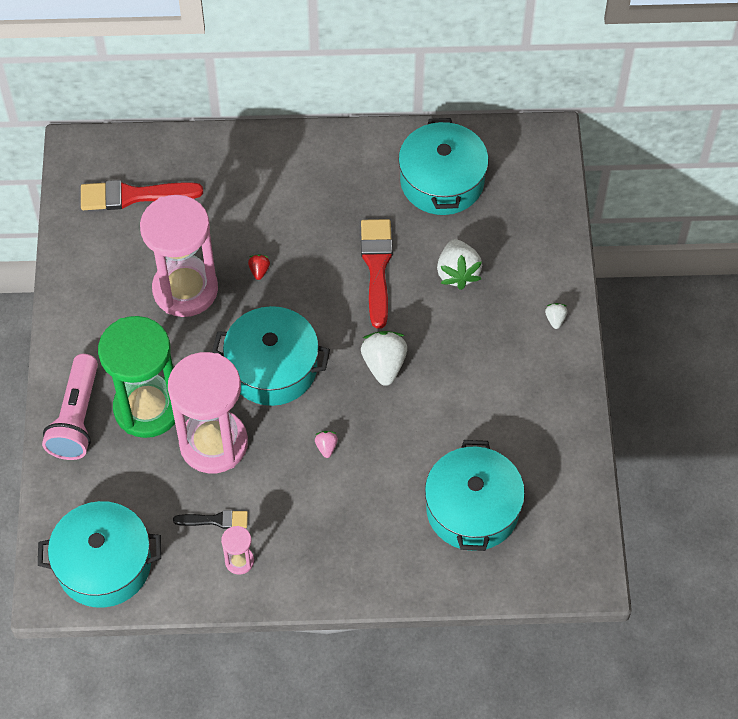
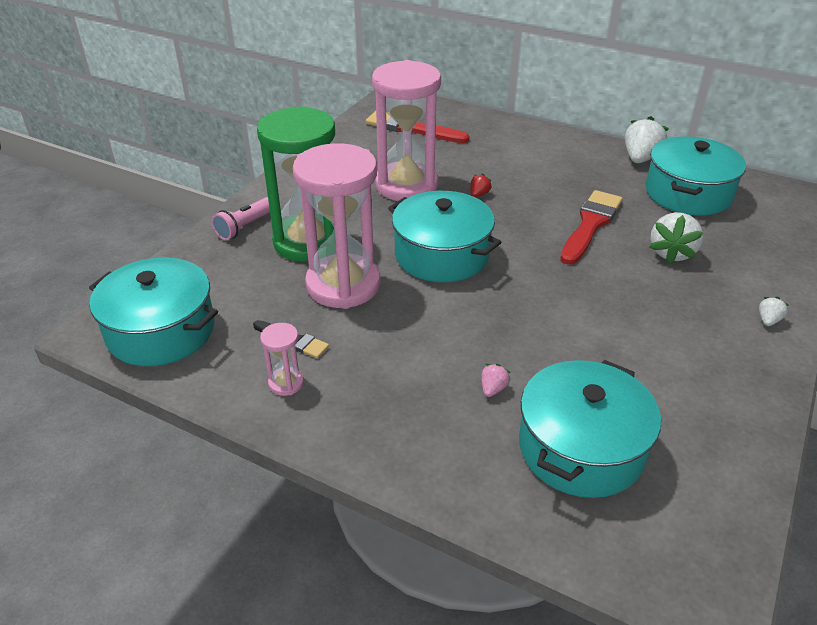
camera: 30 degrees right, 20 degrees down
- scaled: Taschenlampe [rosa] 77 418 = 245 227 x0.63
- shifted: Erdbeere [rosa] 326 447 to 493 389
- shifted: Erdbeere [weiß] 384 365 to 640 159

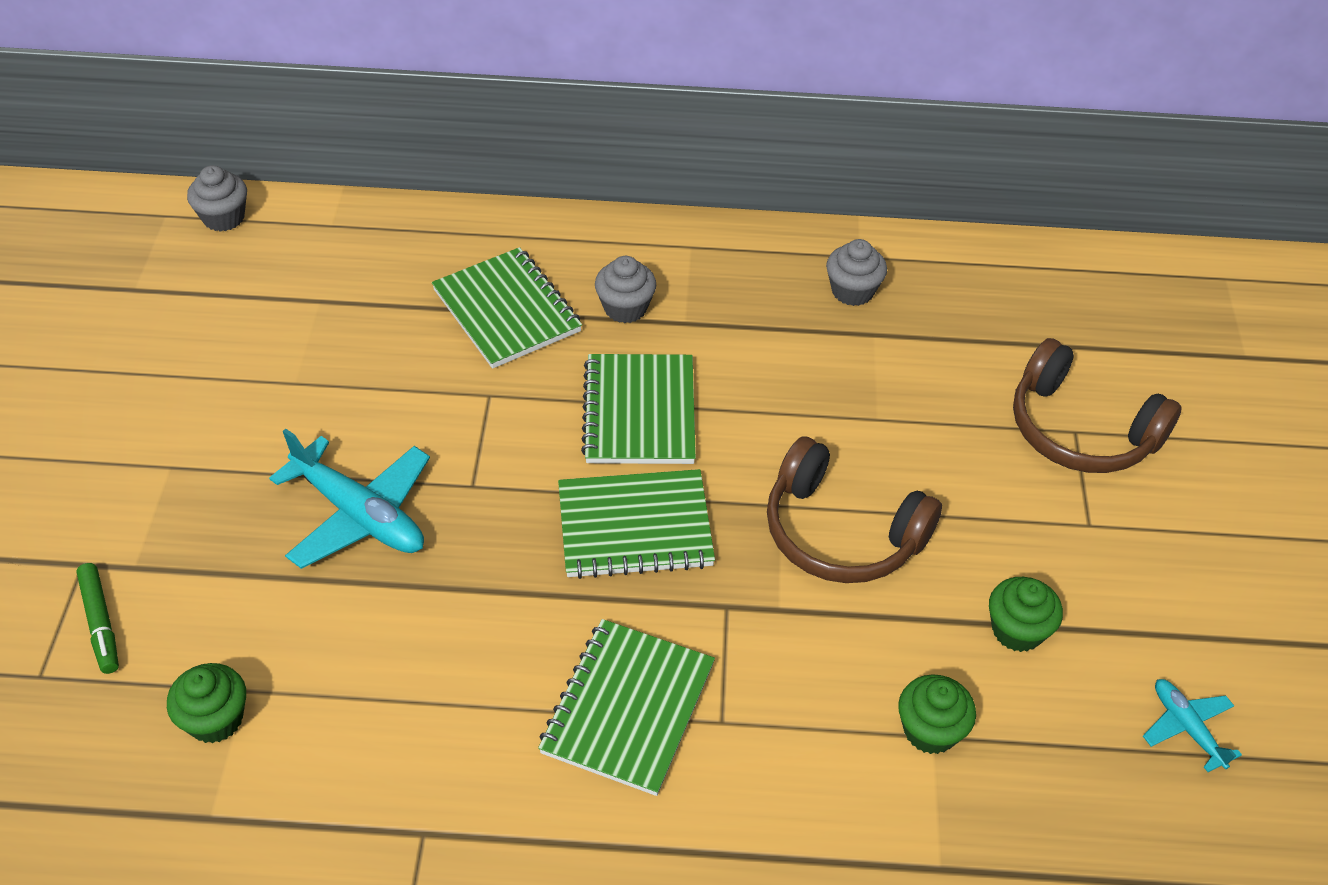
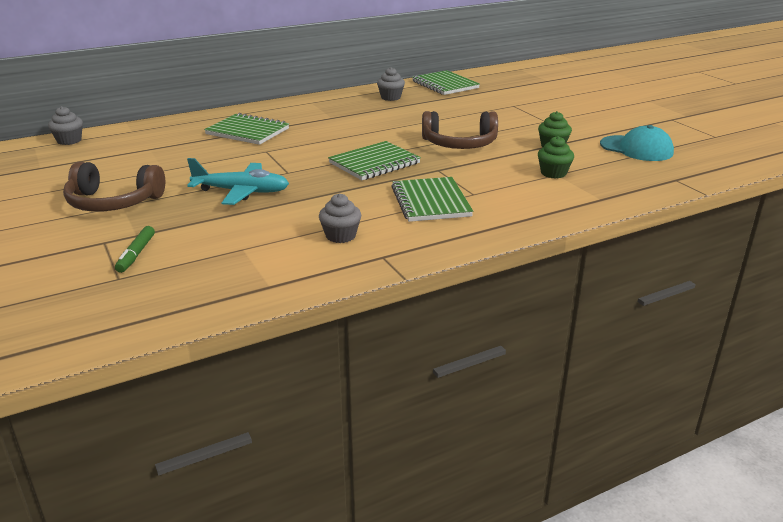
camera: 30 degrees left, 20 degrees down
- shifted: Kopfhörer [braun] 1080 430 to 113 202
- rotated: Filzstift [grün] 101 623 = 136 254 60 degrees clockwise
- shifted: Muffin [grau] 625 308 to 340 236
- shifted: Notizbuch [grün] 639 412 to 445 85
- swapped: Flugzeug [türkis] 1186 727 to Kappe [türkis] 636 149
- gone: Muffin [grün] 215 719

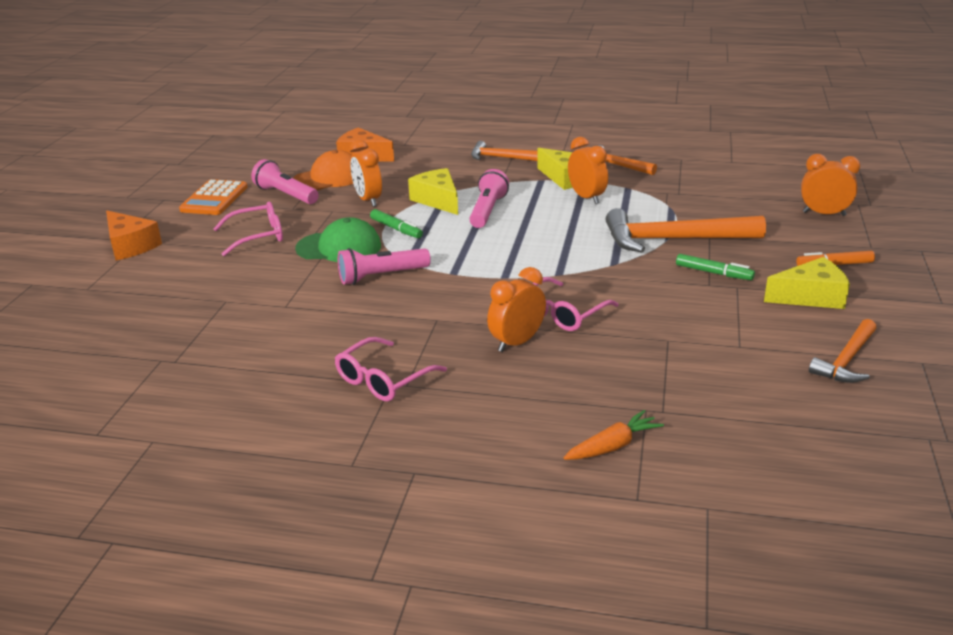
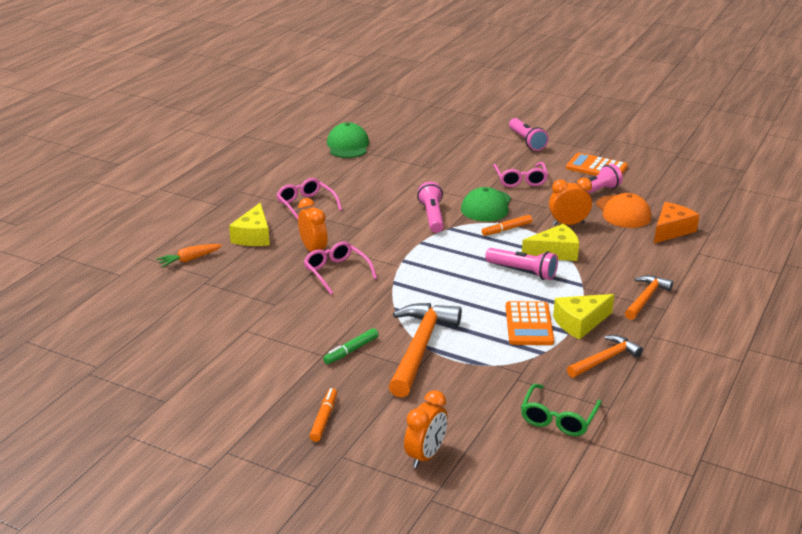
camera: 105 degrees right, 0 degrees up
- rotated: Karotte [orange] 613 446 = 189 260 75 degrees clockwise
- shifted: Käse [gelb] 811 297 to 253 236
- new: Kappe [grün] 348 145
- repainted: Filzstift [grün] 396 229 to Filzstift [orange] 506 229
- swapped: Wecker [orange] 586 198 to Taschenrechner [orange] 529 324
- swapped: Käse [orange] 130 246 to Taschenlampe [rosa] 526 141
- new: Brille [grün] 558 418
- gone: Hammer [orange] 846 360

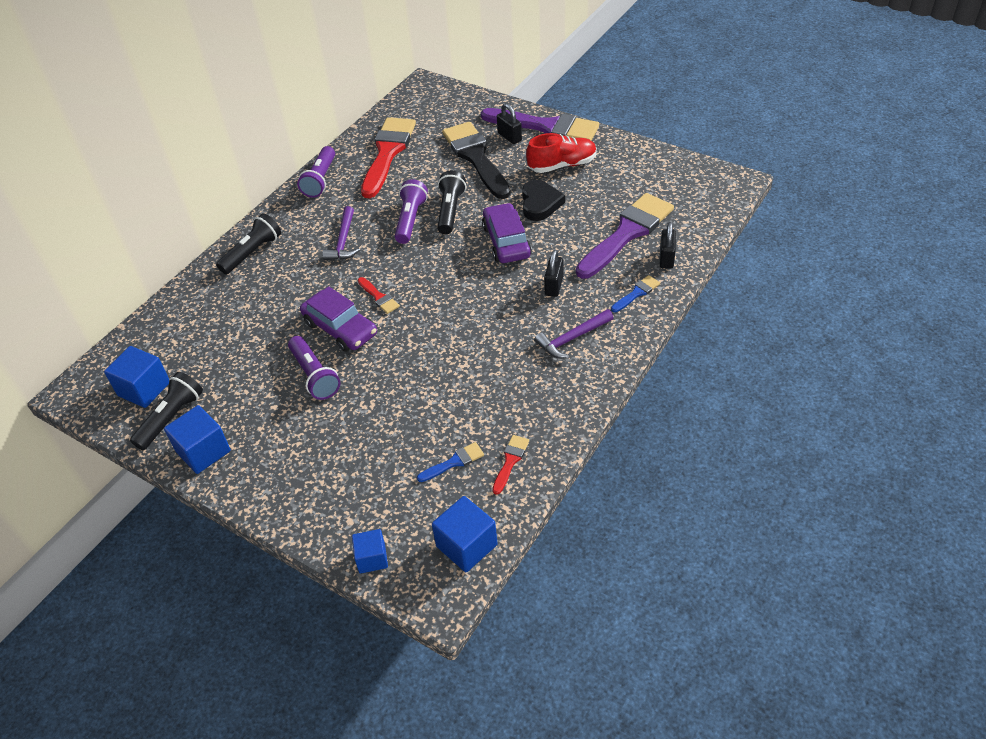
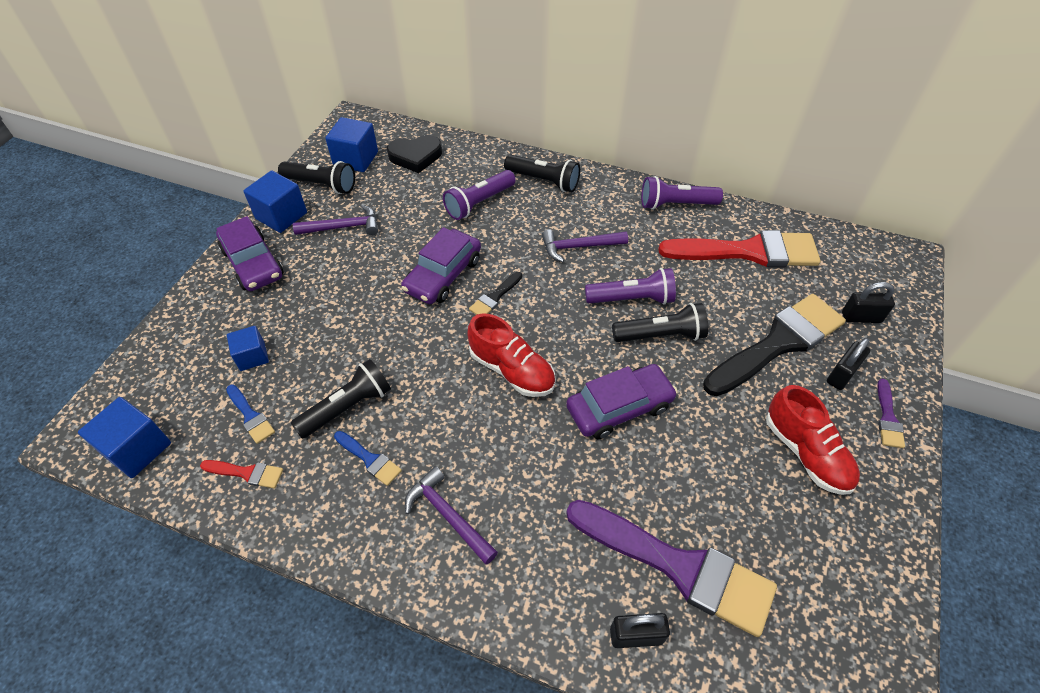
camera: 75 degrees right, 5 degrees up
- new: Auto [lila] 253 263
- shifted: Kubus [blau] 372 558 to 252 356
- new: Taschenlampe [schwarz] 347 407
- new: Hammer [lila] 343 227
- shifted: Pinsel [blau] 637 293 to 369 459
- shifted: Herz [schwarz] 540 203 to 415 156
- shifted: Taschenlampe [lila] 314 376 to 479 203
- new: Schuh [rot] 512 370
- repainted: Pinsel [rot] 379 297 to Pinsel [schwarz] 494 297
- shifted: Vorhängeschloss [schwarz] 554 286 to 861 317
- scaled: Pinsel [lila] 546 127 = 888 418 x0.43

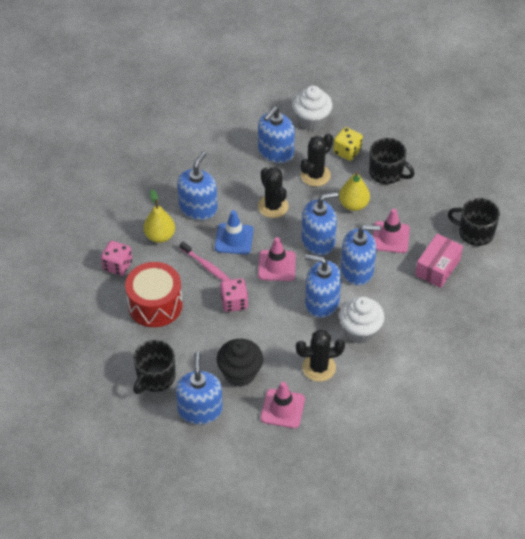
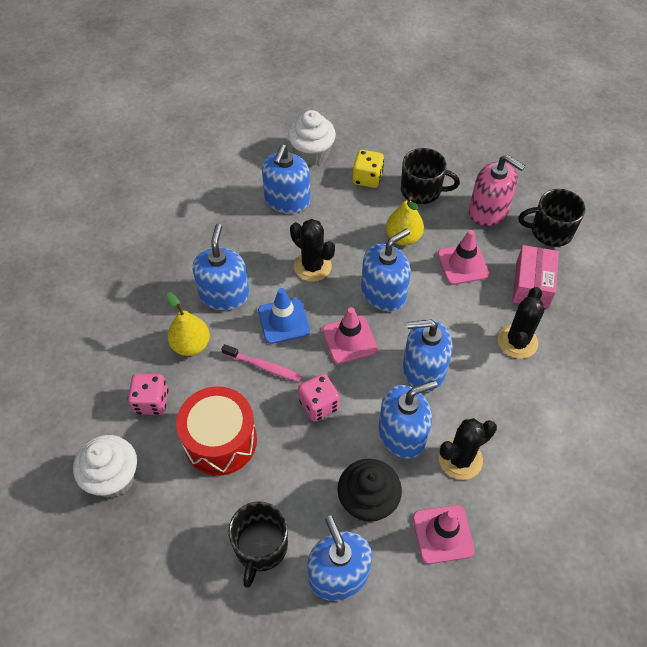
camera: 20 degrees left, 5 degrees up
- shifted: Muffin [weiß] 360 331 to 113 478
- shifted: Seifenspender [blau] 357 270 to 402 434
- new: Seifenspender [rosa] 488 211
- shifted: Kaktus [schwarz] 315 175 to 517 341

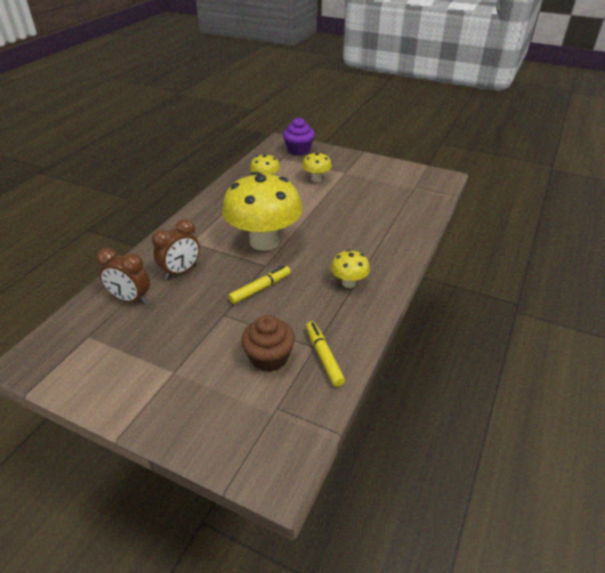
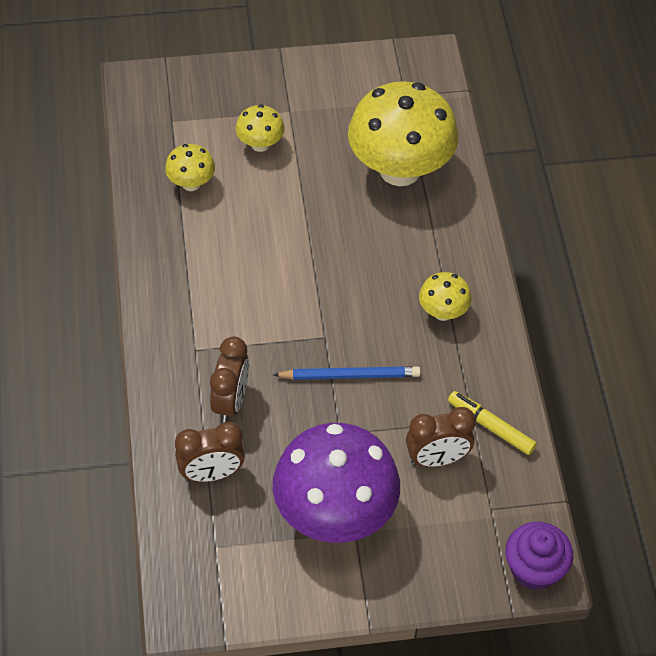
camera: 35 degrees left, 15 degrees up
- swapped: Filzstift [gelb] 260 288 to Bleistift [blau] 349 375
- new: Pilz [lila] 334 515
- shifted: Pilz [gelb] 264 241 to 400 170
- swapped: Muffin [braun] 269 357 to Wecker [braun] 437 459
- shifted: Muffin [lila] 298 150 to 534 568

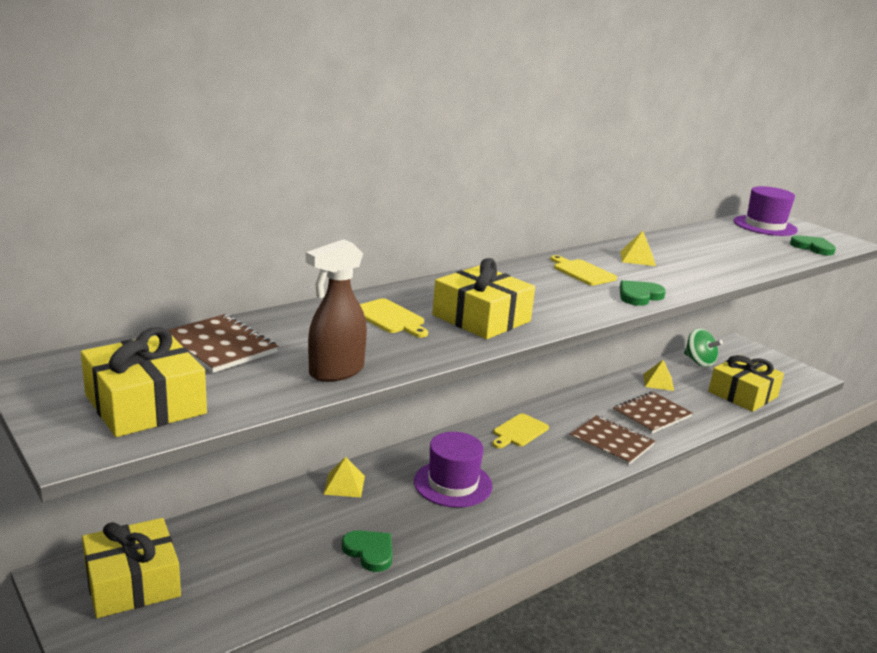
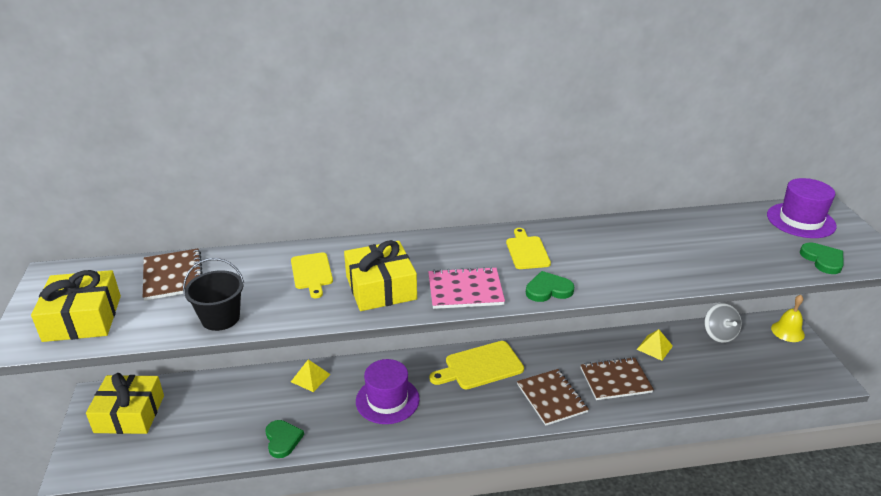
camera: 30 degrees right, 10 degrees up
- swapped: Sprühflasche [braun] 336 372 to Eimer [schwarz] 220 318
- new: Notizbuch [rosa] 465 290
- scaled: Schneidebrett [gelb] 519 431 = 480 366 x1.54
- repainted: Kreisel [grün] 699 362 to Kreisel [grau] 719 335
- new: Glocke [gelb] 787 331
- gone: Pyramide [gelb] 637 258
- gone: Geschenk [gelb] 743 394

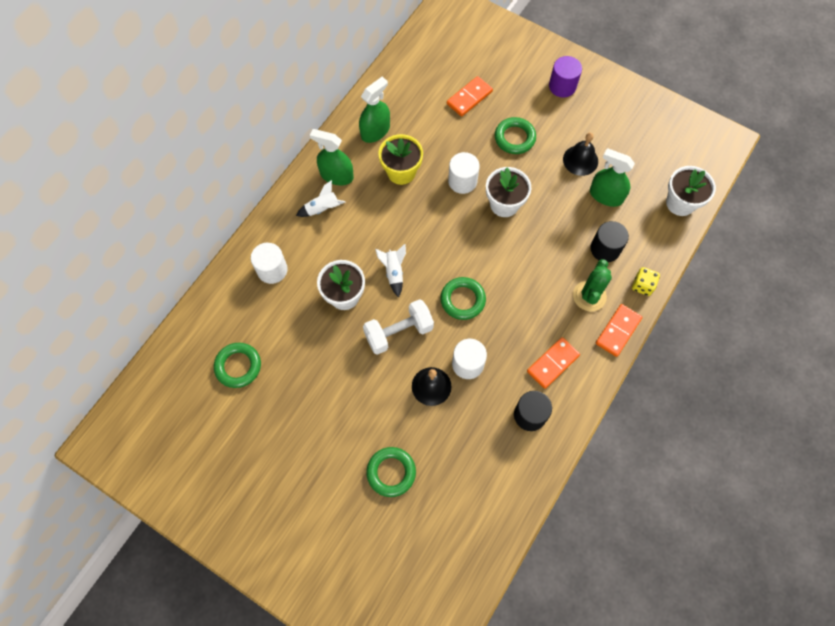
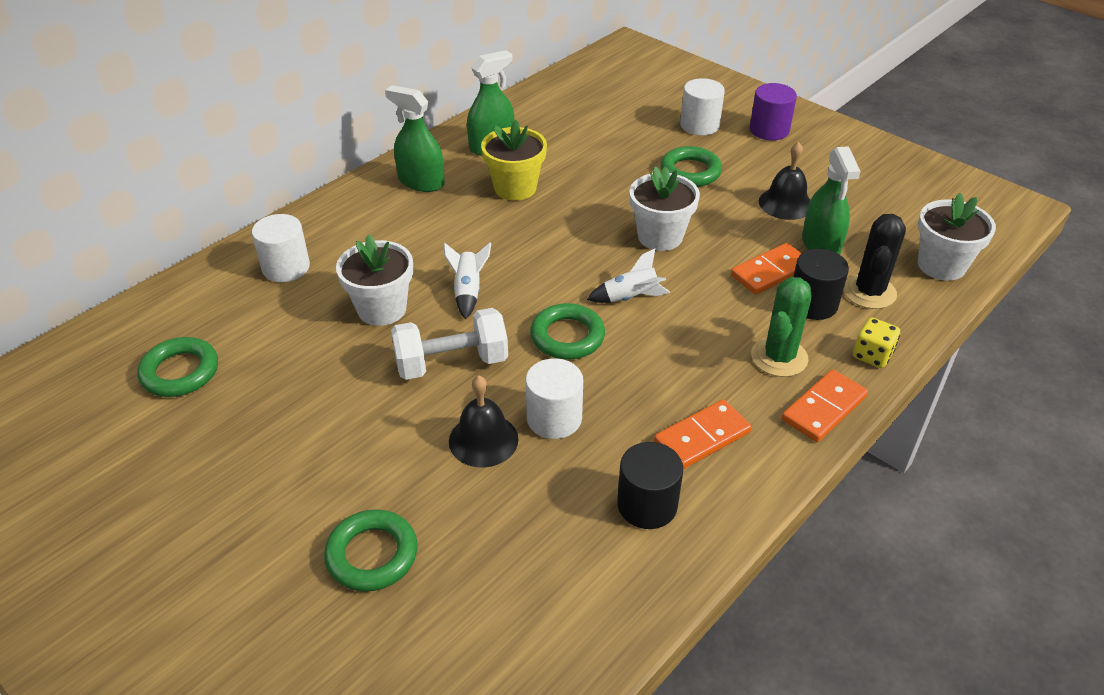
camera: 10 degrees right, 25 degrees down
- shifted: Rakete [weiß] 322 209 to 630 297
- shifted: Vollzylinder [weiß] 462 181 to 699 125
- shifted: Dominostein [orange] 469 98 to 770 271
- rotated: Sprühflasche [grün] 606 195 = 821 244 135 degrees counterclockwise
- new: Kaktus [schwarz] 869 292

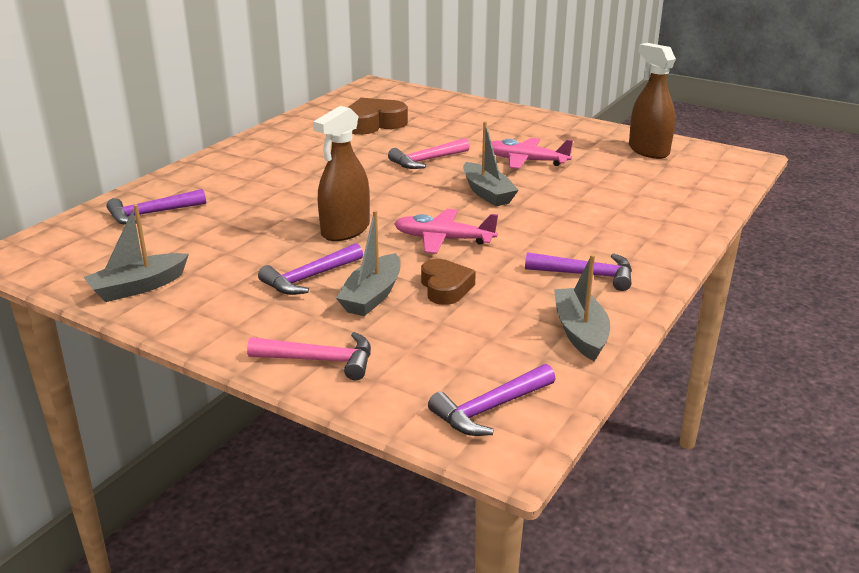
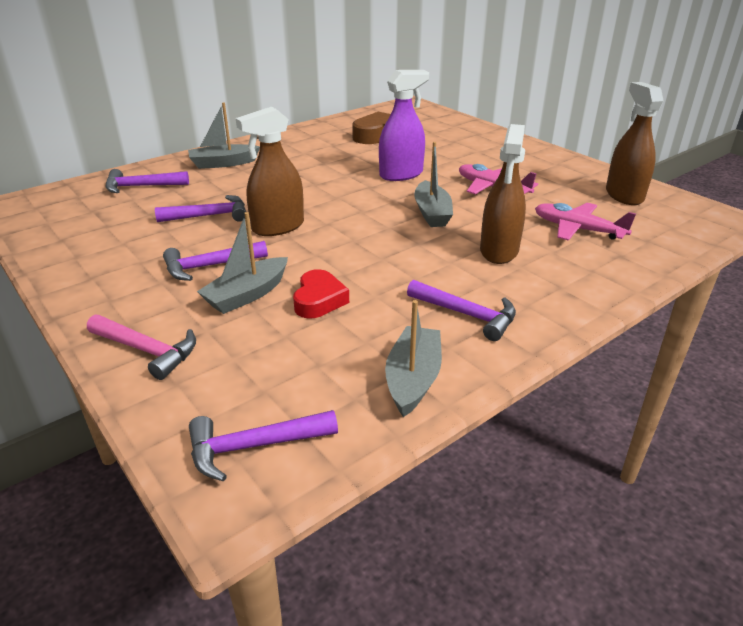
camera: 20 degrees right, 5 degrees up
- new: Hammer [lila] 209 216
- shifted: Boot [grau] 138 287 to 223 163
- repainted: Herz [braun] 445 287 to Herz [rot] 319 300
- swapped: Hammer [rosa] 427 160 to Sprühflasche [lila] 401 174
- new: Sprühflasche [braun] 499 251
- shifted: Flugzeug [rosa] 443 239 to 577 229

